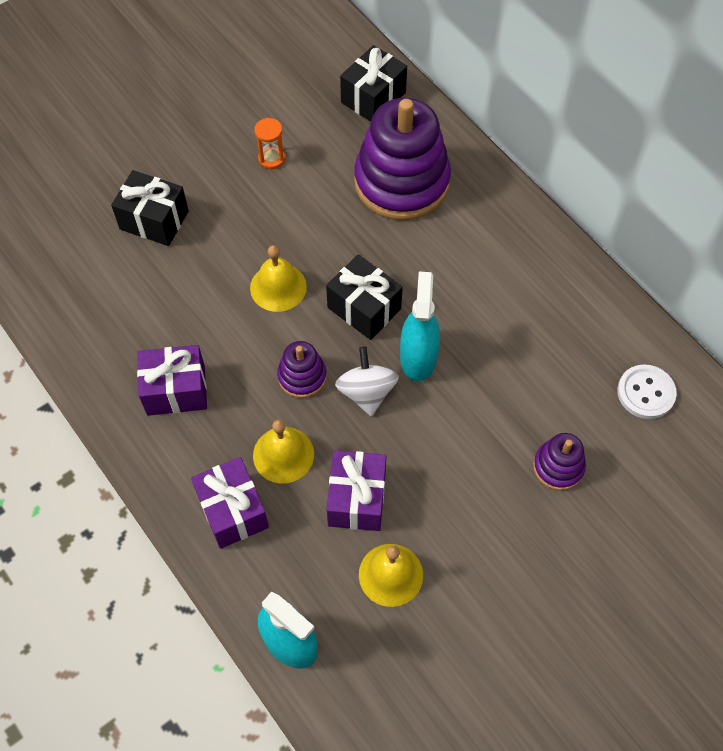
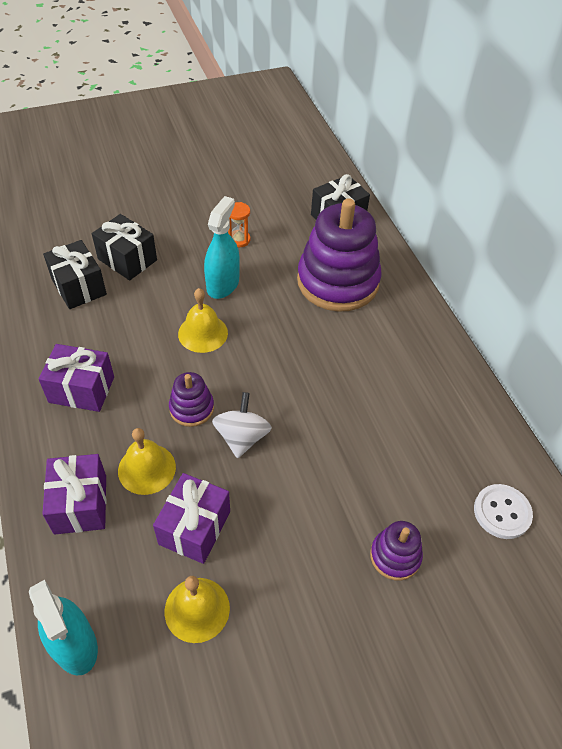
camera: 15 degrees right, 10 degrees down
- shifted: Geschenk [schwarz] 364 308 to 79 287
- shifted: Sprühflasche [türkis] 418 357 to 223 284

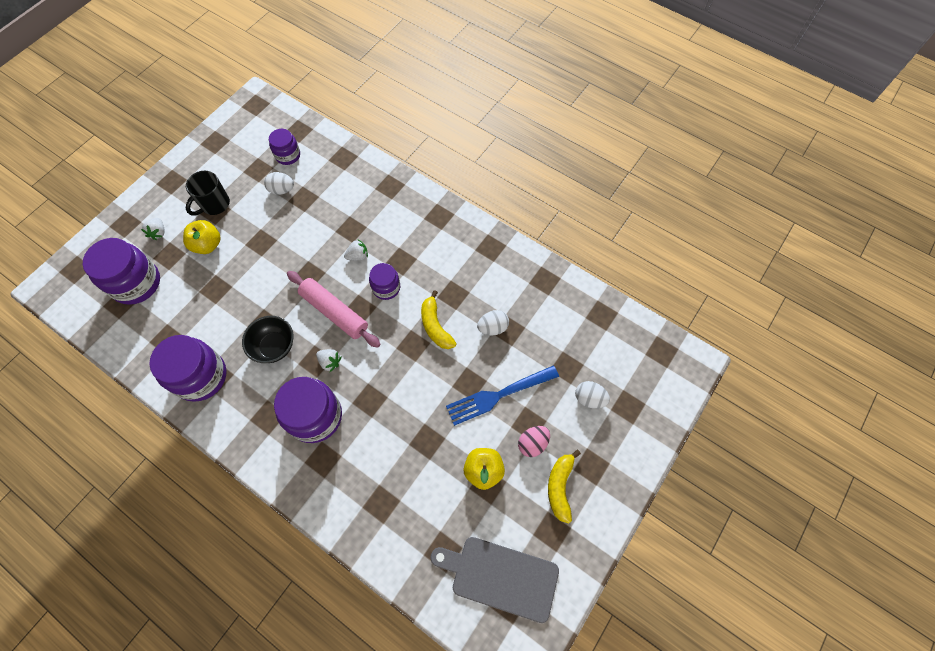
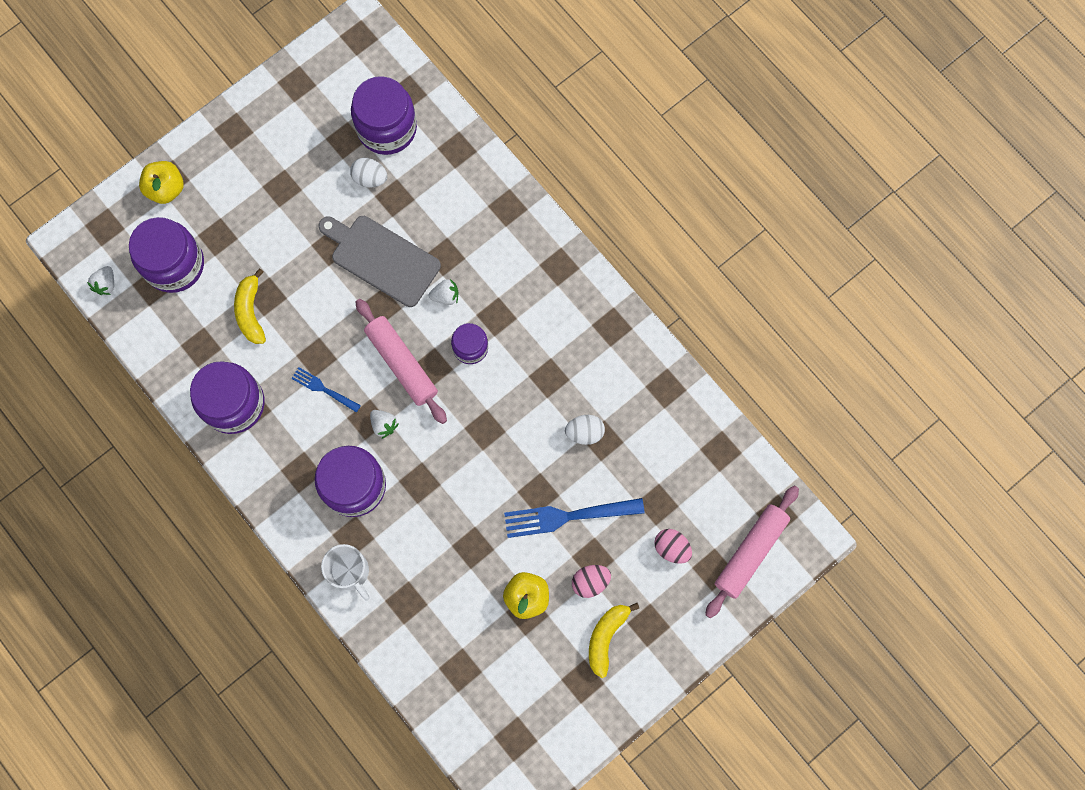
camera: 15 degrees right, 10 degrees up
- shifted: Erdbeere [weiß] 158 232 to 106 284
- shifted: Apfel [gelb] 207 245 to 166 189
- shifted: Banane [gelb] 435 326 to 251 312
- swapped: Schüssel [schwarz] 274 346 to Gabel [blau] 323 389
- shifted: Schneidebrett [grau] 500 577 to 382 258
- new: Tasse [weiß] 350 572
- scaled: Einmachglas [lila] 288 155 = 387 128 x1.77
- repainted: Ei [weiß] 589 398 to Ei [rosa] 671 548
- new: Nudelholz [rosa] 750 552
- gone: Tasse [schwarz] 214 204

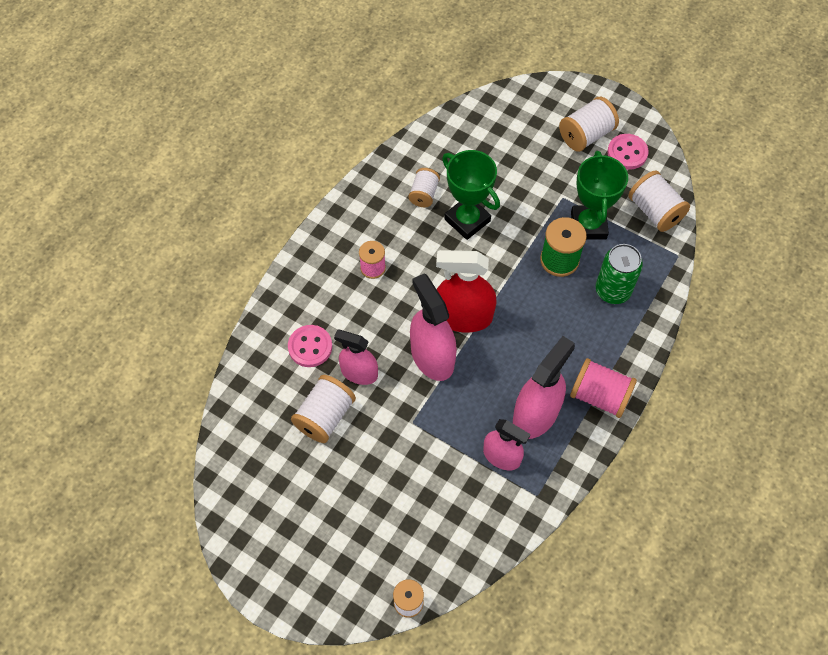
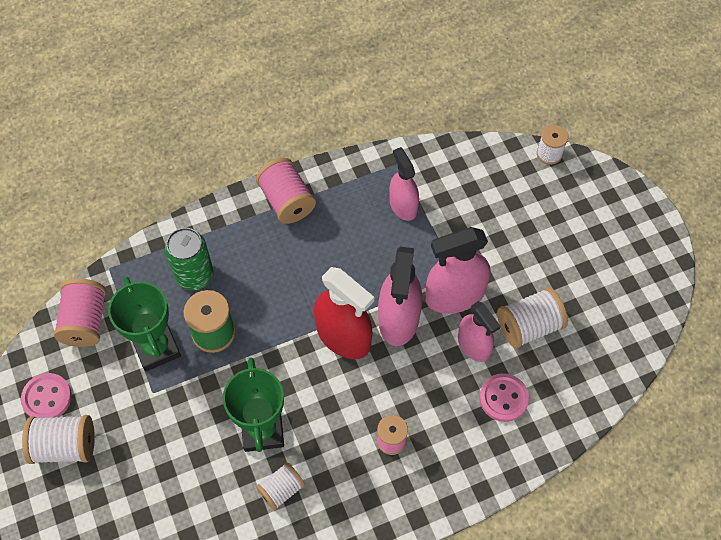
camera: 145 degrees left, 0 degrees up
- repainted: Garnrolle [weiß] 655 211 to Garnrolle [rosa] 85 321
- rotated: Pokal [grün] 588 225 = 156 348 60 degrees counterclockwise
- shifted: Sprühflasche [rosa] 535 414 to 454 295

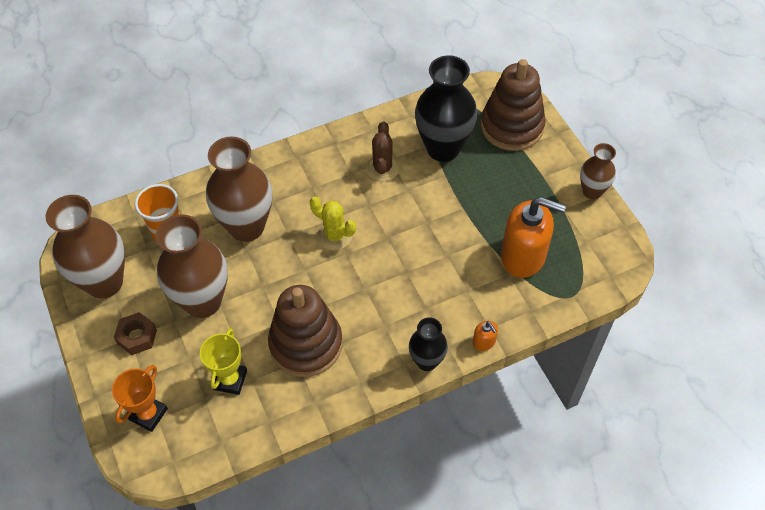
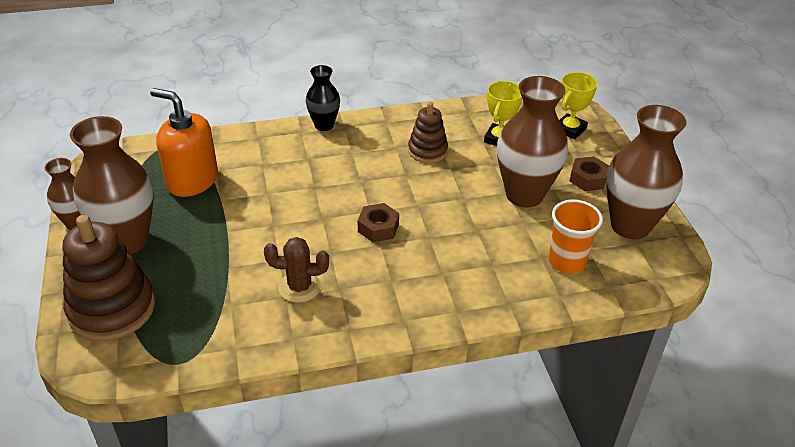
camera: 170 degrees left, 15 degrees down
- shifted: Vase [braun] 247 227 to 127 241
- rotated: Kaktus [braun] 382 168 = 299 287 75 degrees clockwise
- swapped: Kaktus [gelb] 334 236 to Sechskantmutter [braun] 378 228
- scaled: Stapelspielzeug [braun] 306 344 = 427 151 x0.58
- repainted: Pokal [orange] 148 414 to Pokal [gelb] 570 129
- gone: Vase [schwarz] 443 148
- gone: Seifenspender [orange] 484 342

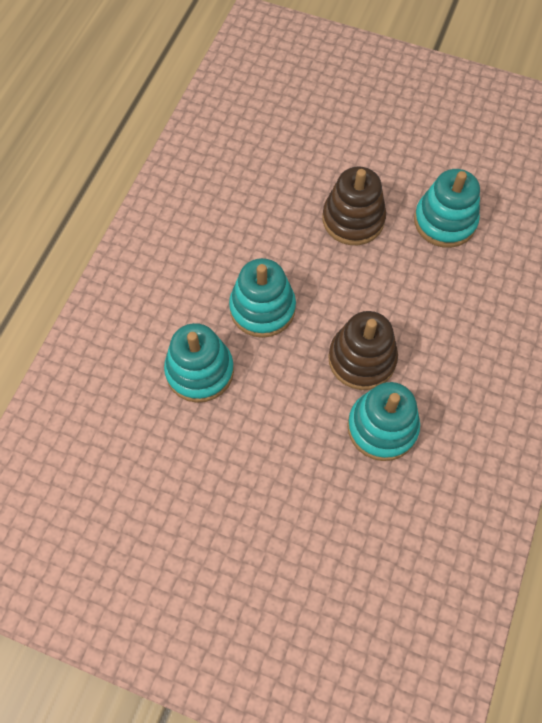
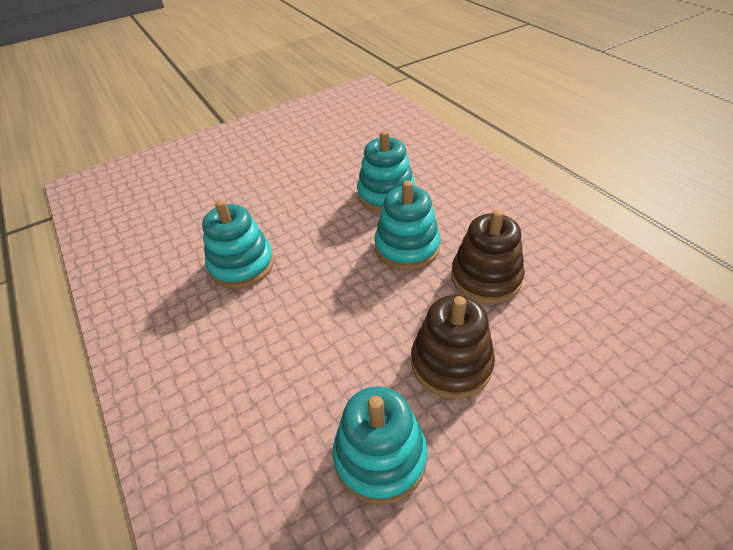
camera: 130 degrees right, 20 degrees down
- shifted: Stapelspielzeug [braun] 362 359 to 486 278

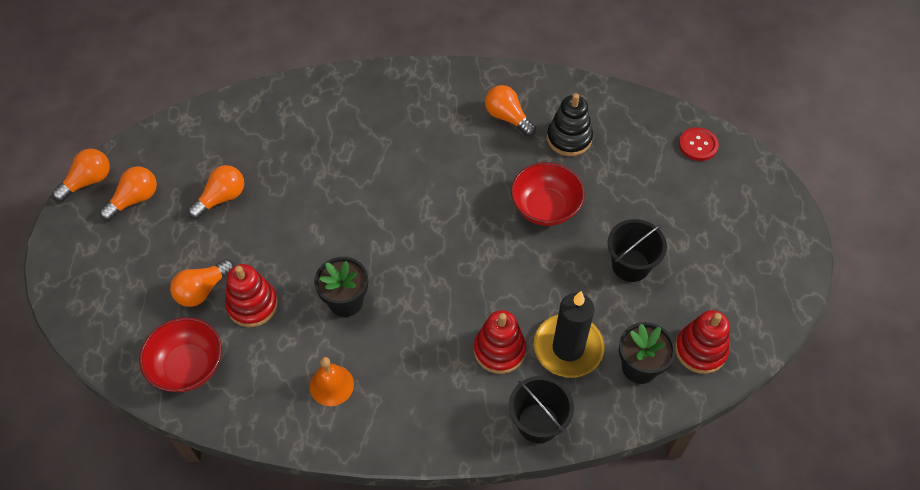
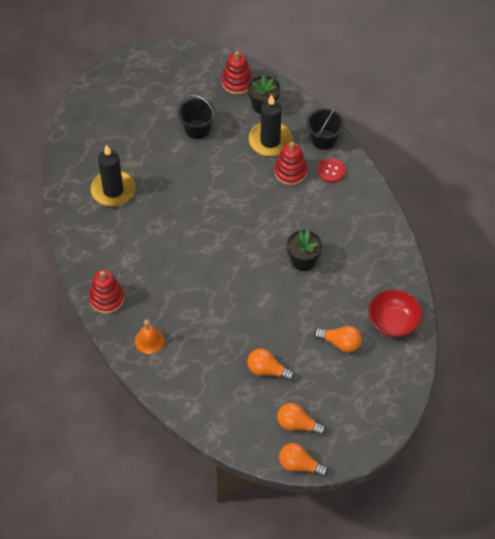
camera: 115 degrees left, 0 degrees up
- shifted: Stapelspielzeug [rot] 252 305 to 107 299
- swapped: Stapelspielzeug [schwarz] 569 138 to Kerze [schwarz] 113 190
- shifted: Glocke [orange] 331 385 to 149 340
- shifted: Knopf [rot] 698 145 to 331 171
- gone: Glühbirne [orange] 507 117
- gone: Schüssel [rot] 545 208

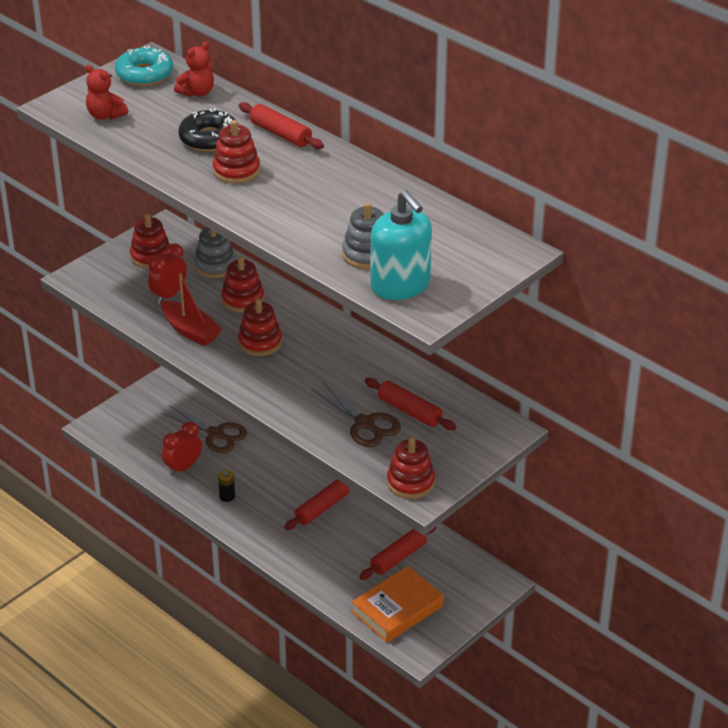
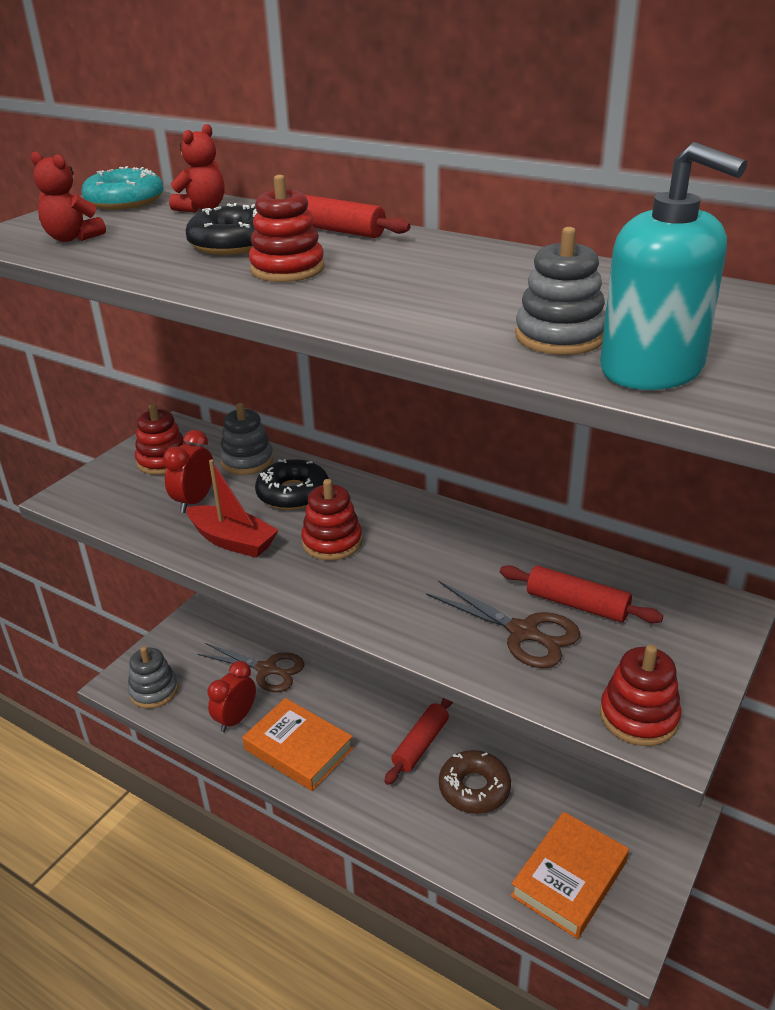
camera: 10 degrees left, 5 degrees down
- new: Stapelspielzeug [grau] 154 691
- swapped: Batterie [schwarz] 227 496 to Buch [orange] 298 749
- swapped: Stapelspielzeug [rot] 242 299 to Donut [schwarz] 293 494
- new: Donut [braun] 474 788
- gone: Nudelholz [rot] 398 557

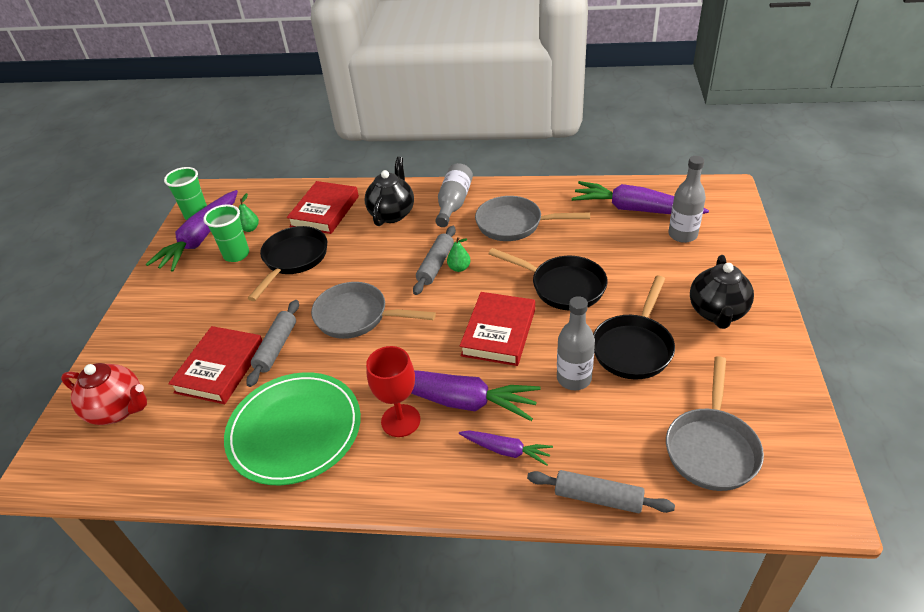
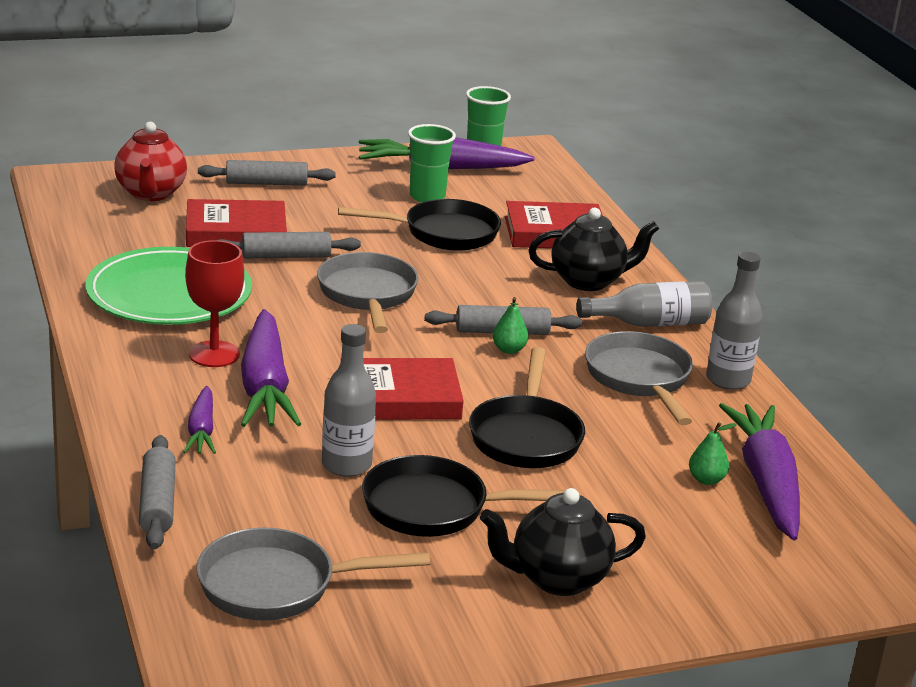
camera: 60 degrees right, 15 degrees down
- new: Nudelholz [grau] 266 183
- shifted: Birne [grün] 250 228 to 706 480
- shifted: Flasche [grau] 682 235 to 728 380

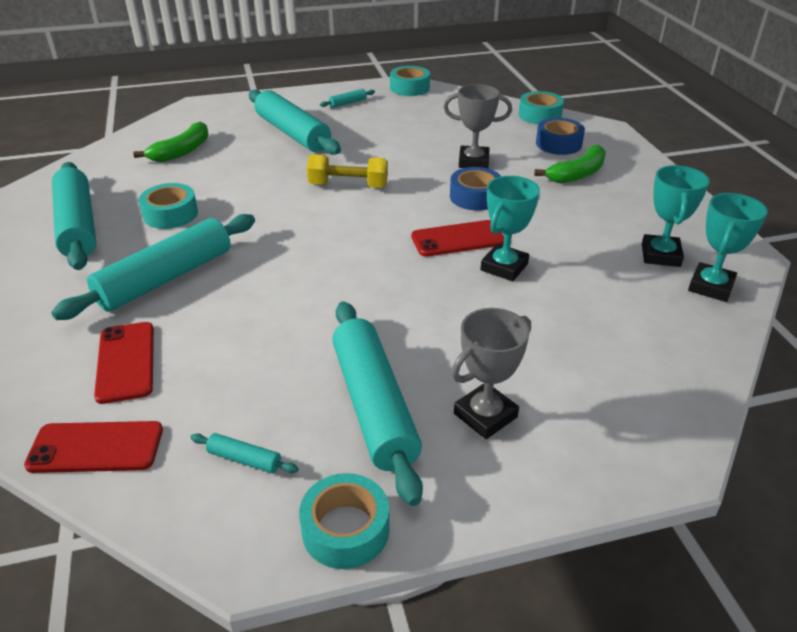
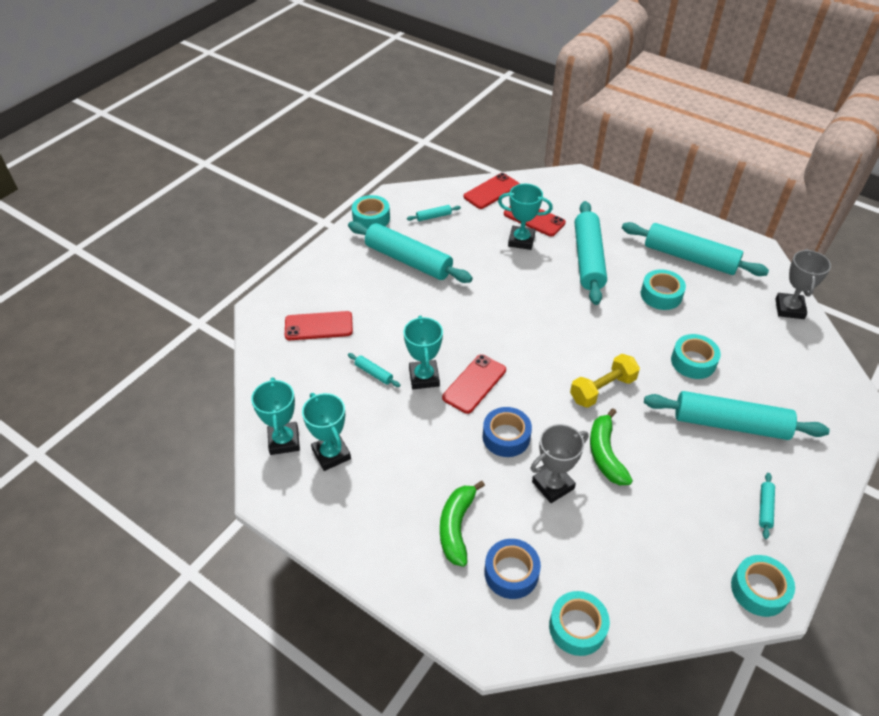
camera: 140 degrees right, 10 degrees up
- new: Handy [rot] 318 326
- new: Nudelholz [türkis] 374 373
- new: Pokal [türkis] 521 240
- shifted: Banane [grün] 182 151 to 605 454
- new: Klebeband [türkis] 693 361
- shifted: Pokal [grau] 485 415 to 789 309

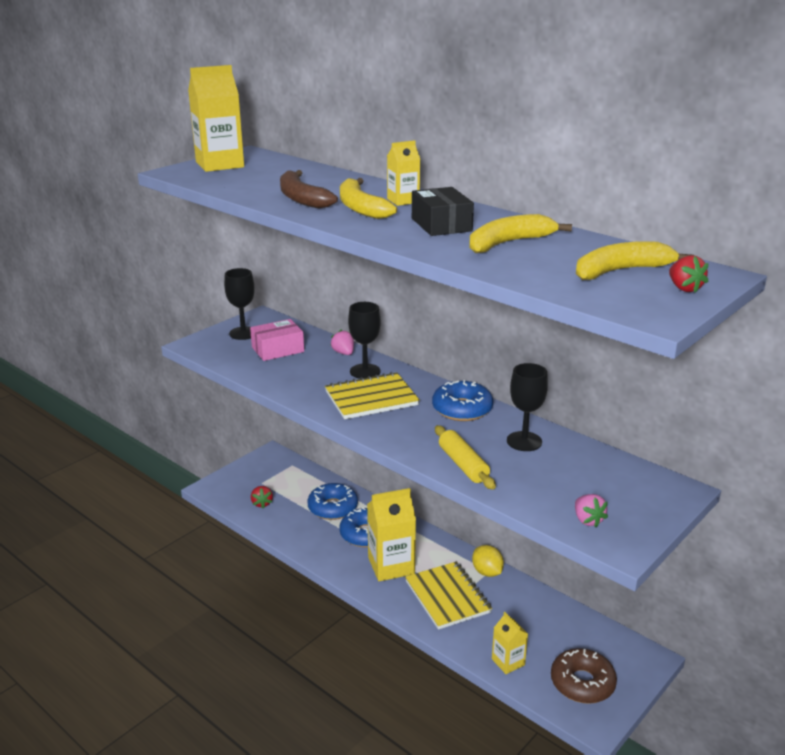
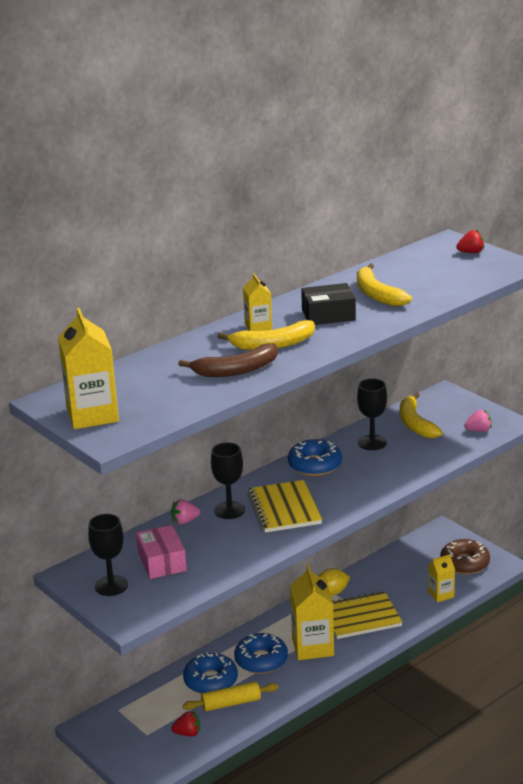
camera: 80 degrees left, 0 degrees up
- shifted: Nudelholz [gelb] 463 465 to 231 703
- shifted: Banane [gelb] 621 271 to 415 424

